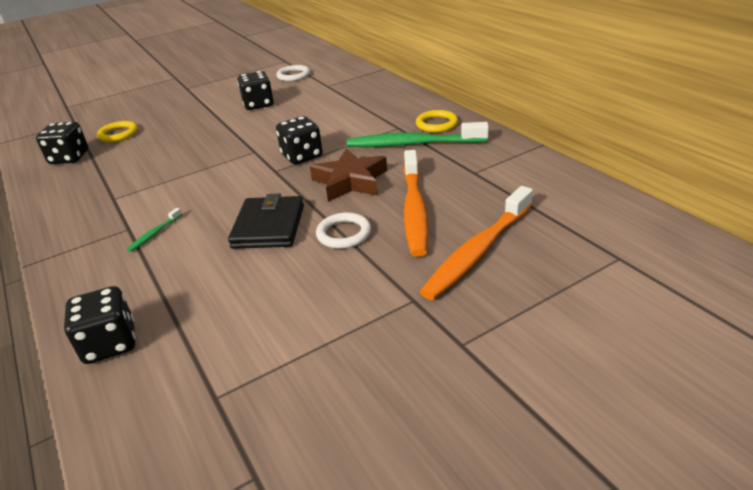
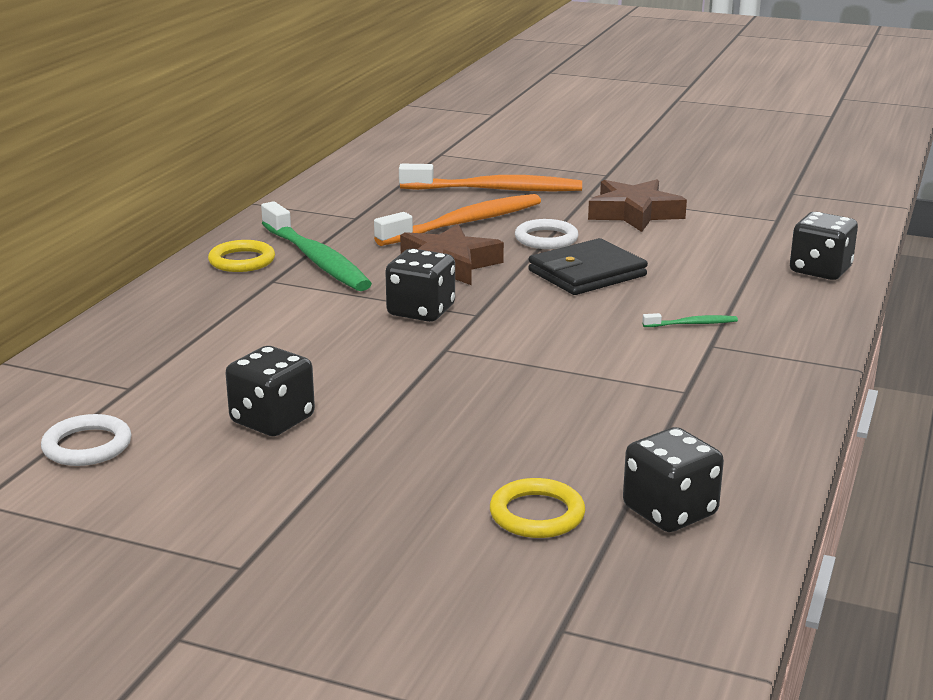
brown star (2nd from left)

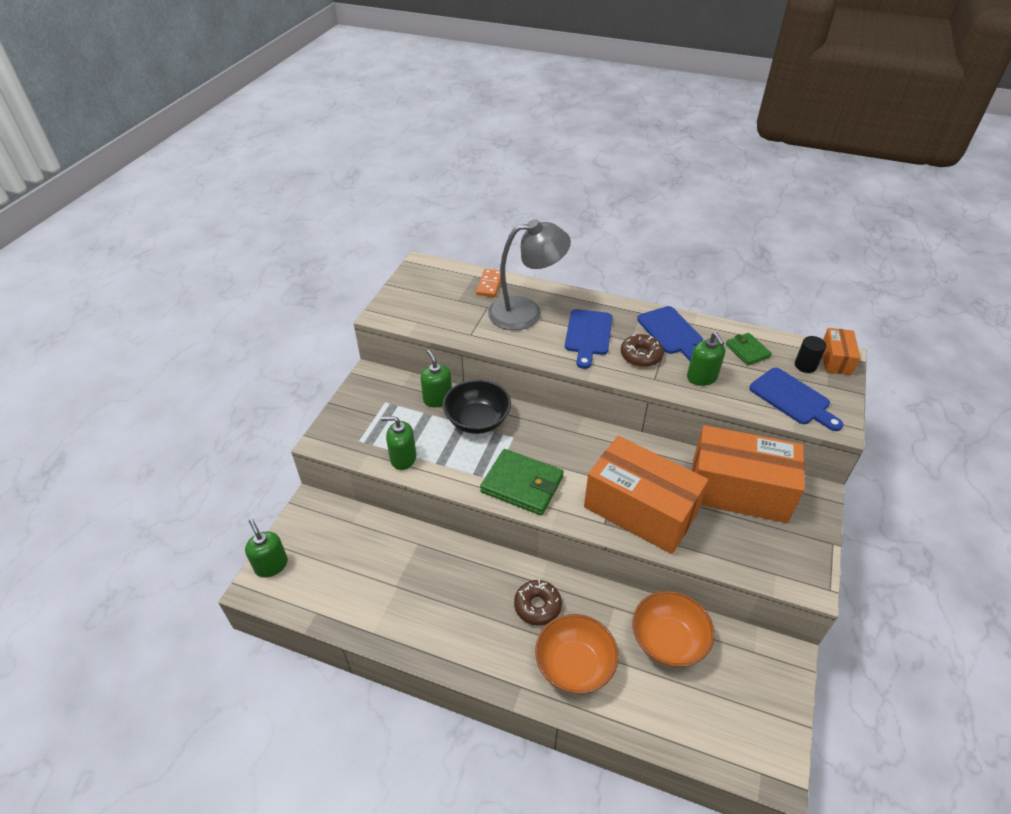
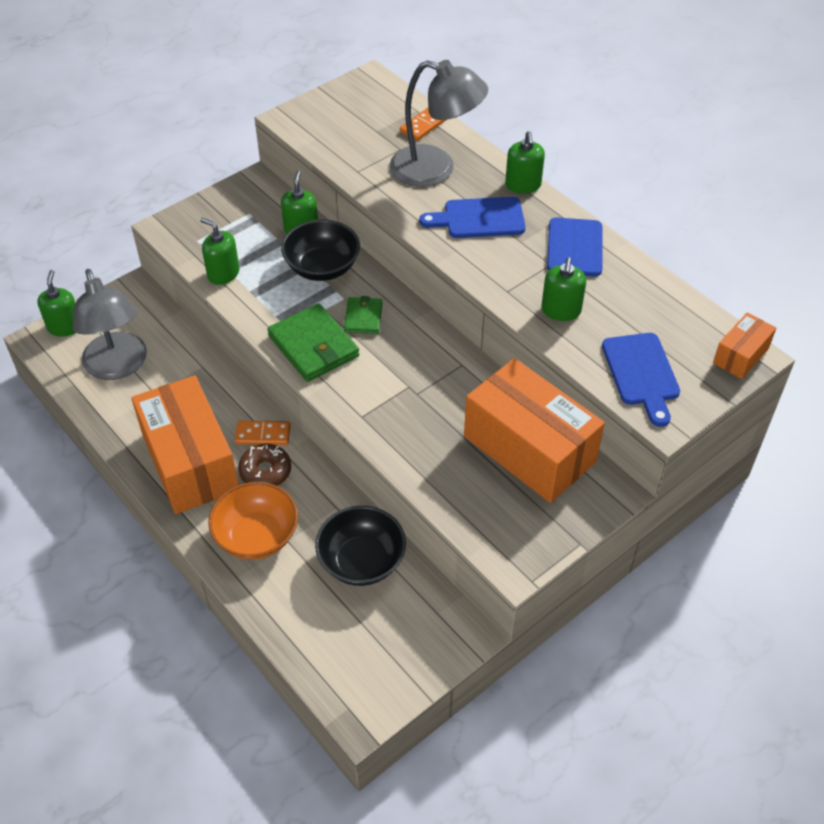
grey lamp (1st from left)
orange box (1st from left)
orange domino (1st from left)
black bowl (2nd from left)
green wallet (2nd from left)
blue cutting board (1st from left)
green soap dispenser (4th from left)
brown donut (2nd from left in the first image)
black cylinder

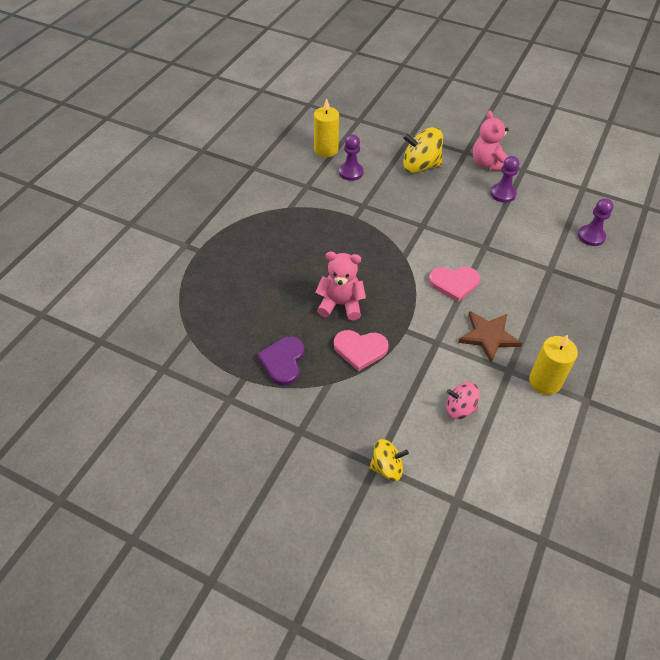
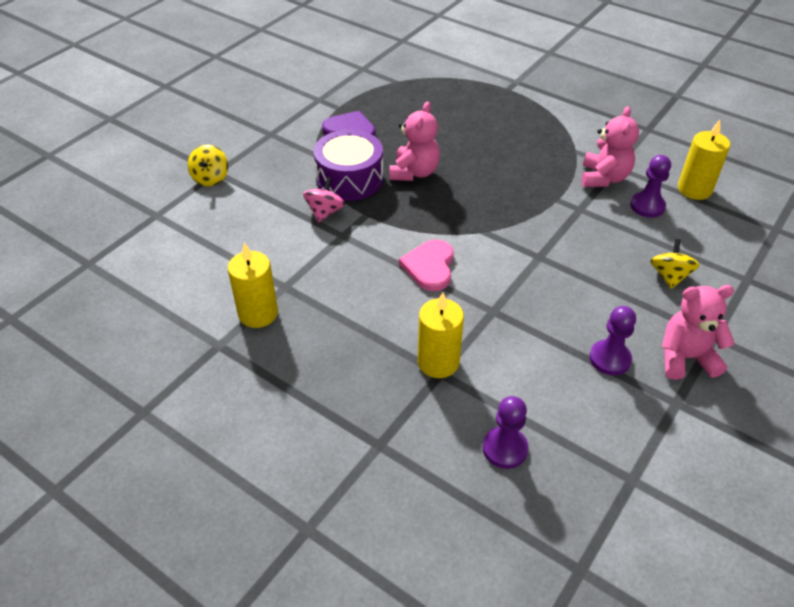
pink spinning top
purple drum
yellow candle (2nd from left)
pink teddy bear (2nd from left)
yellow spinning top (2nd from left)
brown star

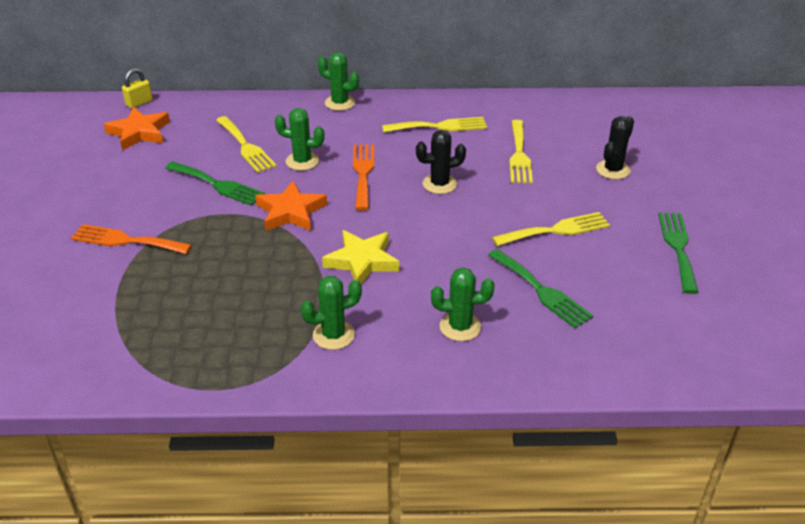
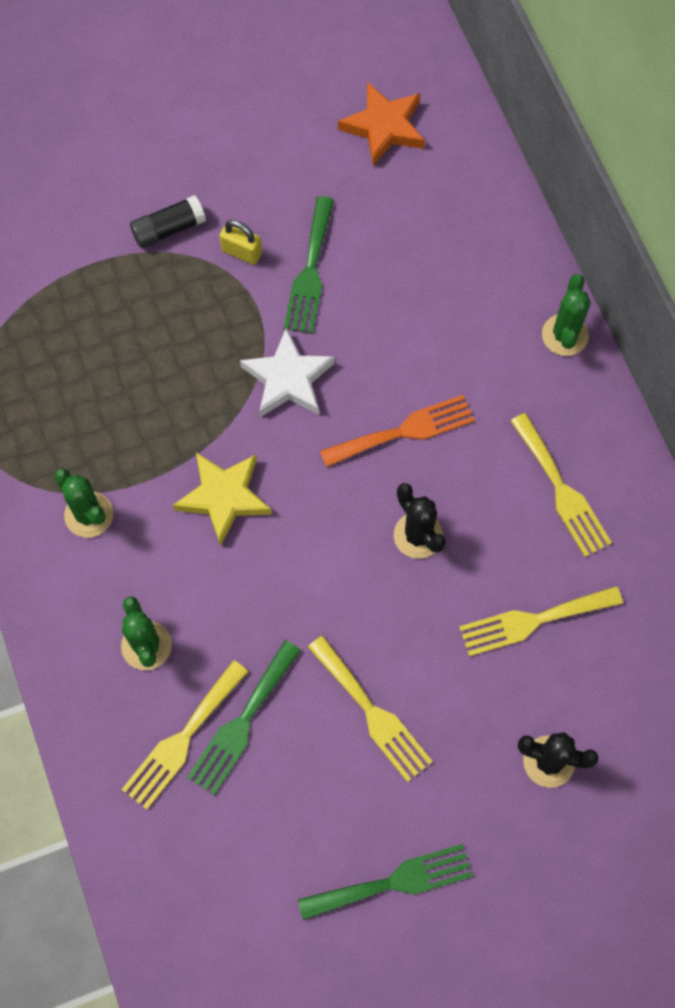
yellow fork (1st from left)
black glue stick
yellow padlock
white star
green cactus (1st from left in the first image)

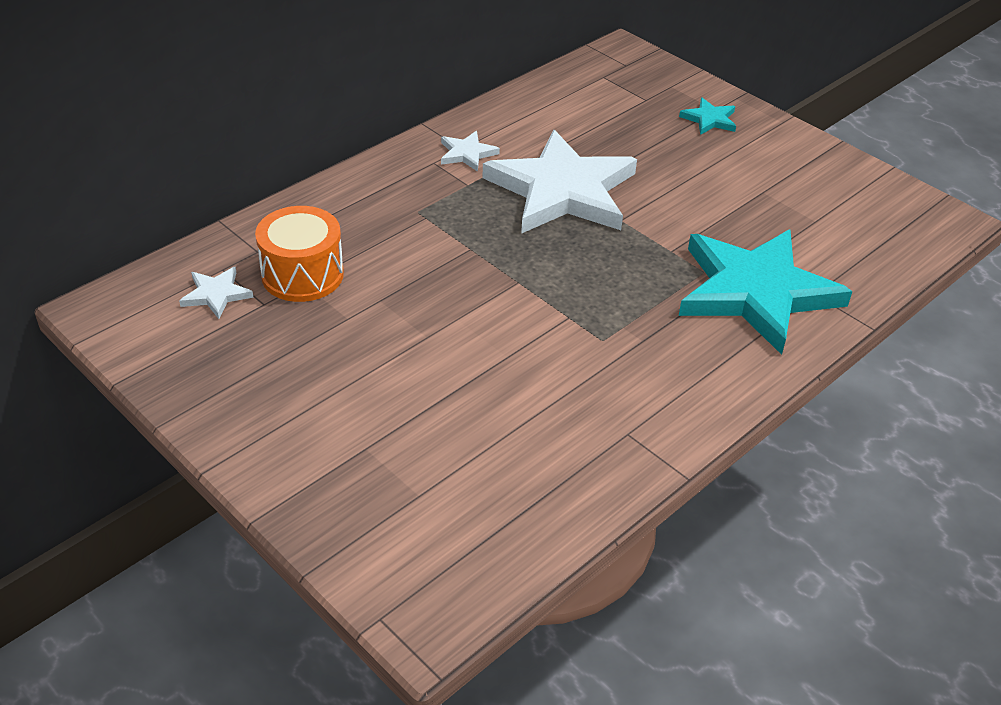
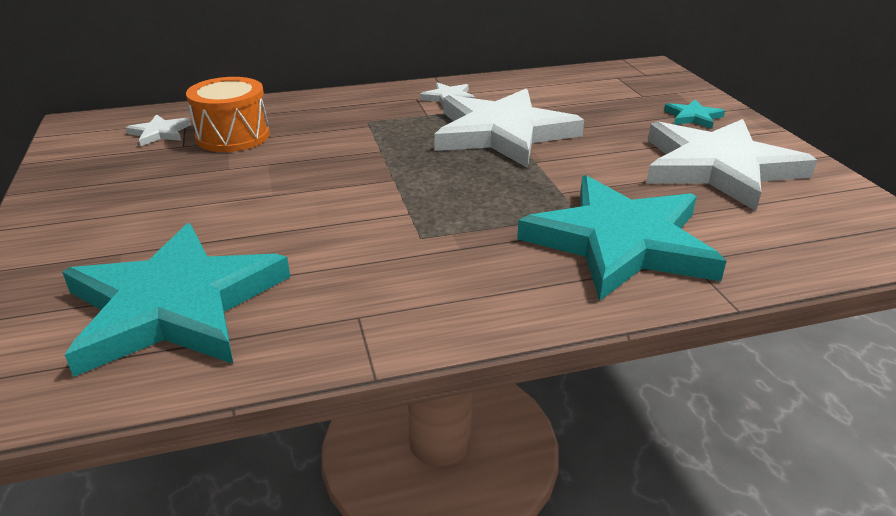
turquoise star (1st from left)
white star (4th from left)

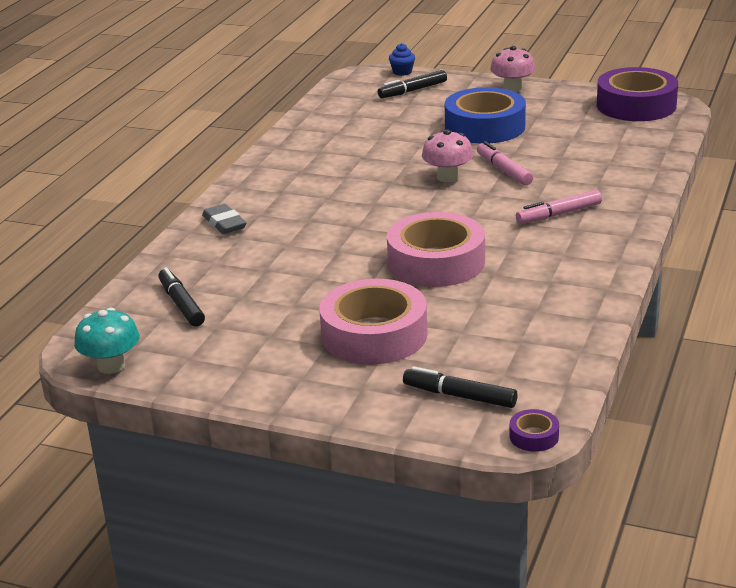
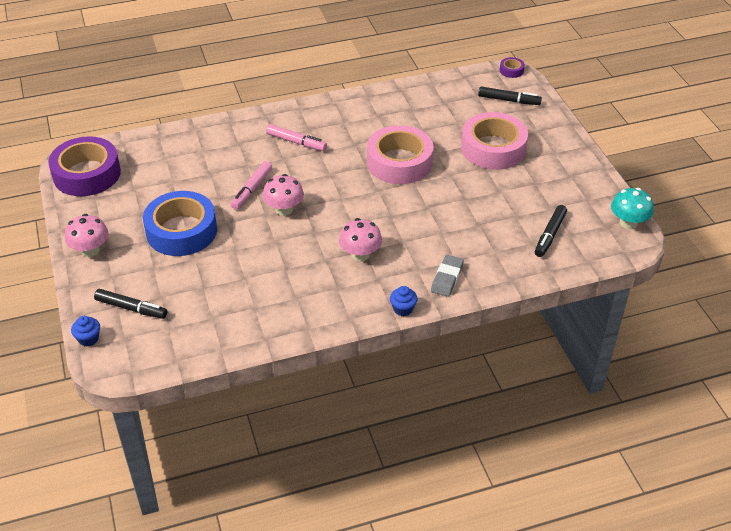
pink mushroom (3rd from left)
blue cupcake (2nd from left)
black marker (2nd from left)

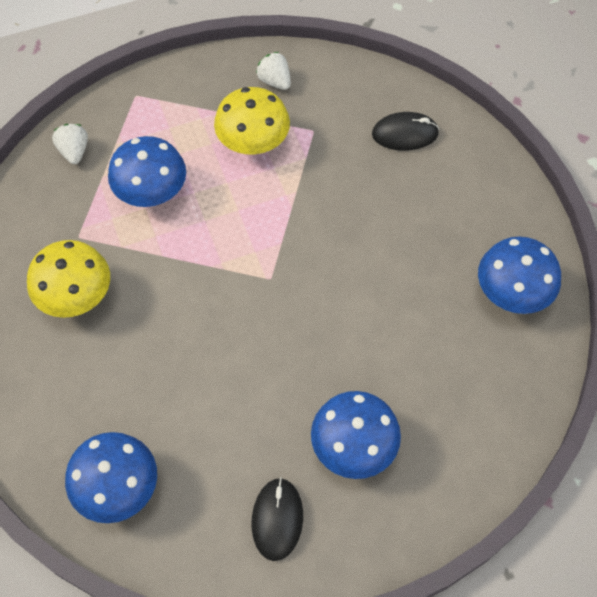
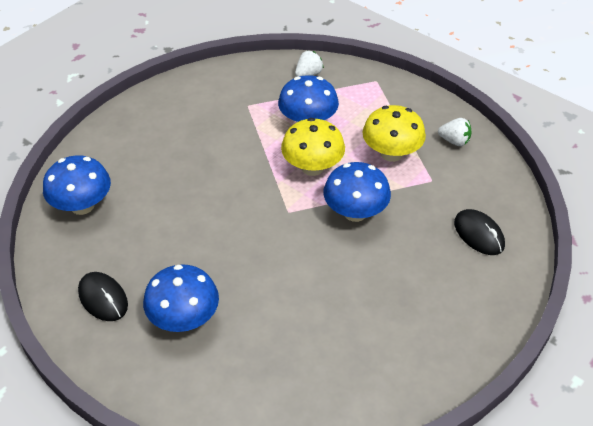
black mouse (1st from left)
yellow mushroom (1st from left)
blue mushroom (4th from left)
white strawberry (2nd from left)

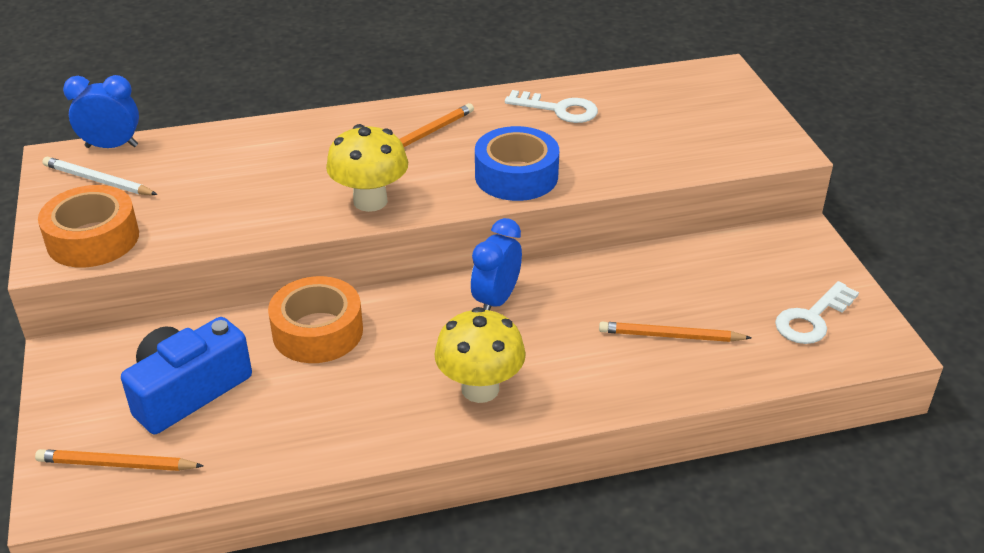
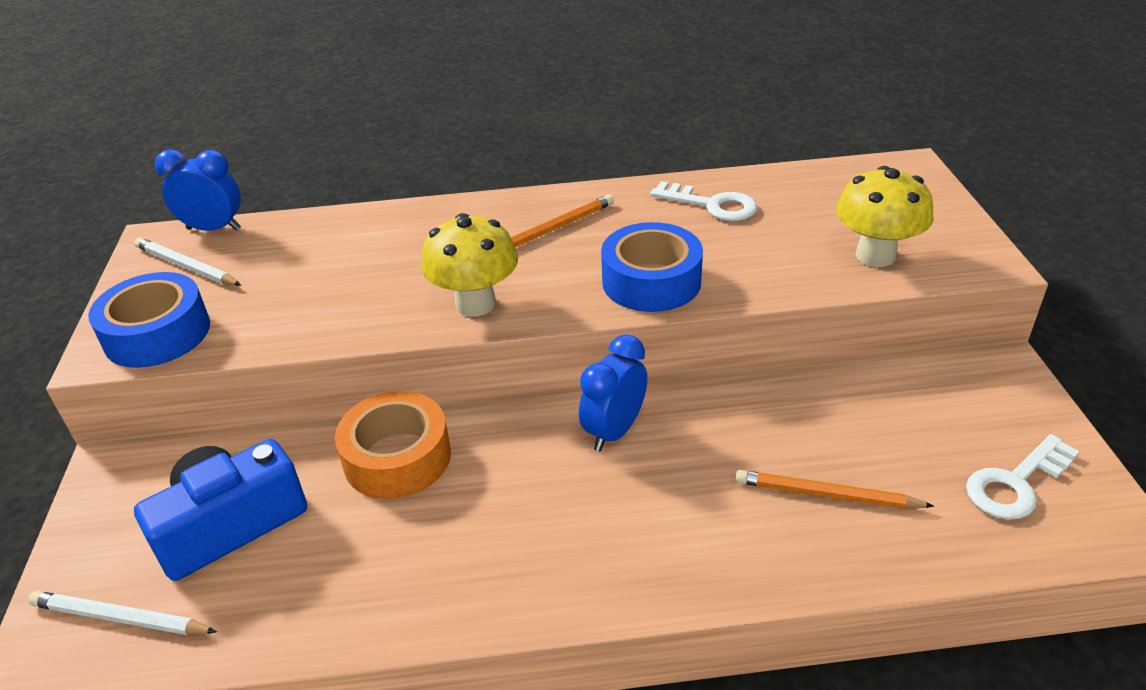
white pencil (1st from left)
blue tape (1st from left)
yellow mushroom (2nd from left)

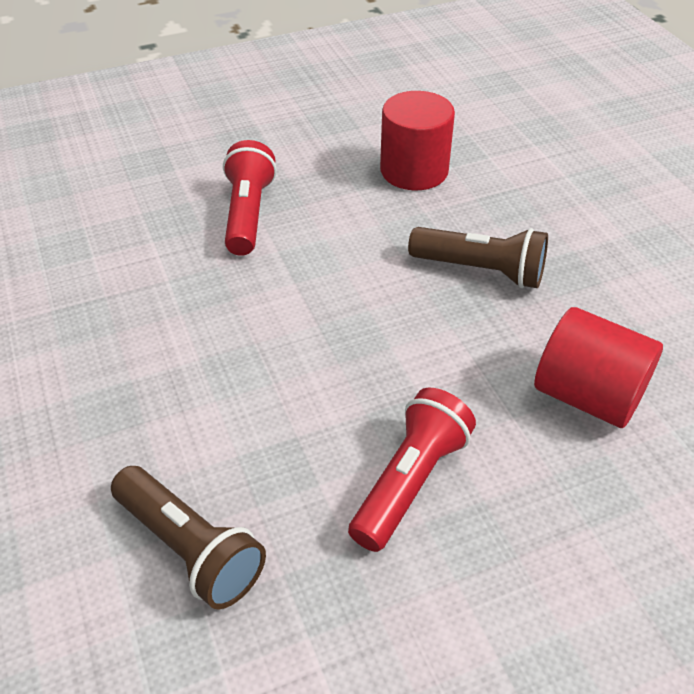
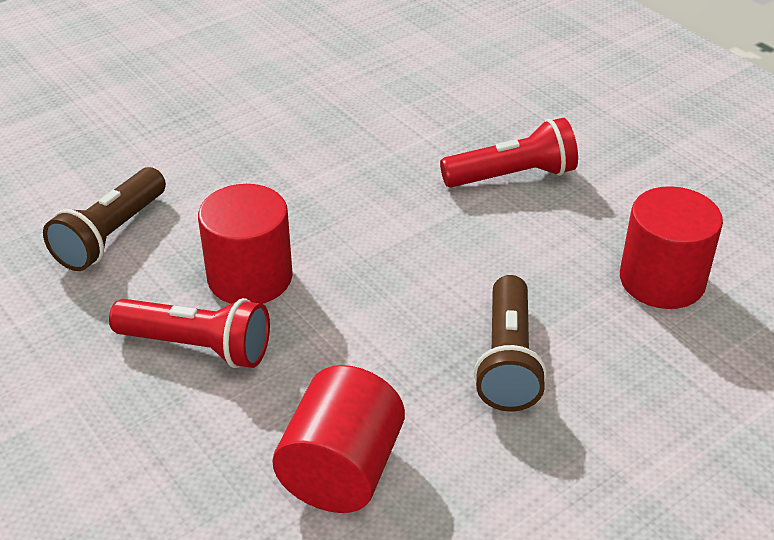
red cylinder (1st from left)

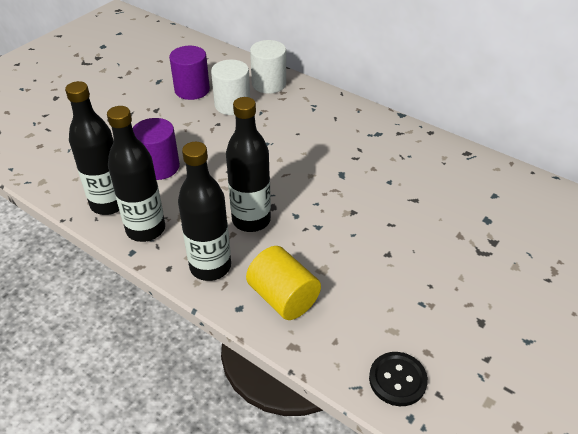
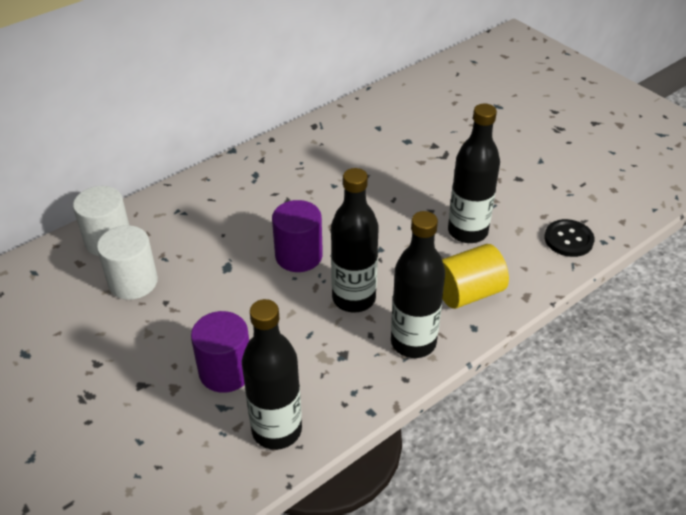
purple cylinder (2nd from left)
black bottle (4th from left)

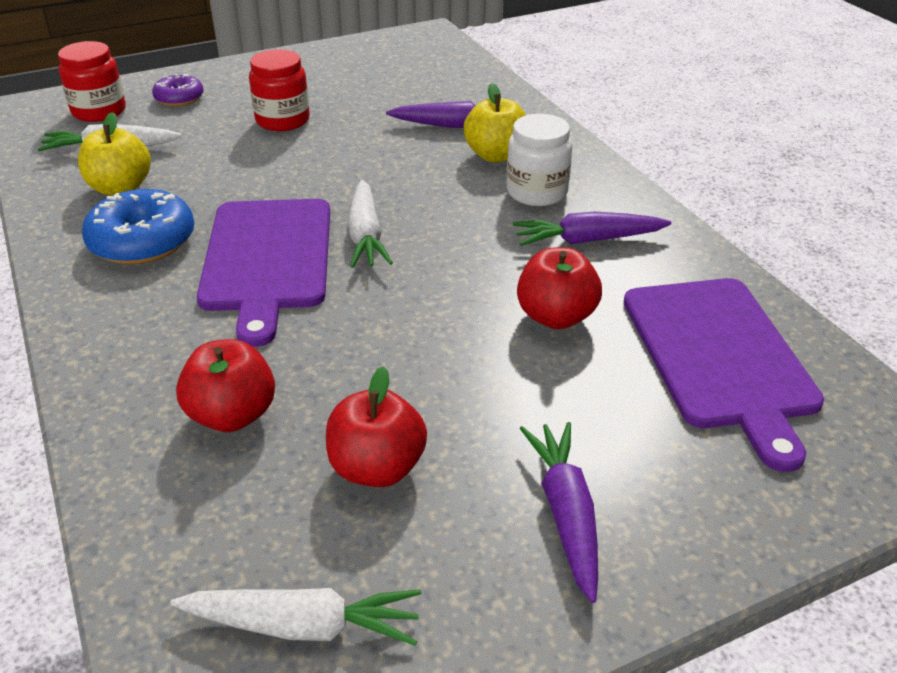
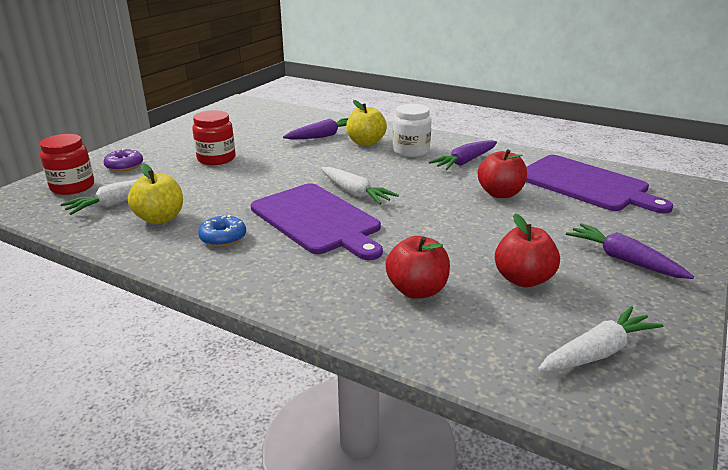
blue donut

